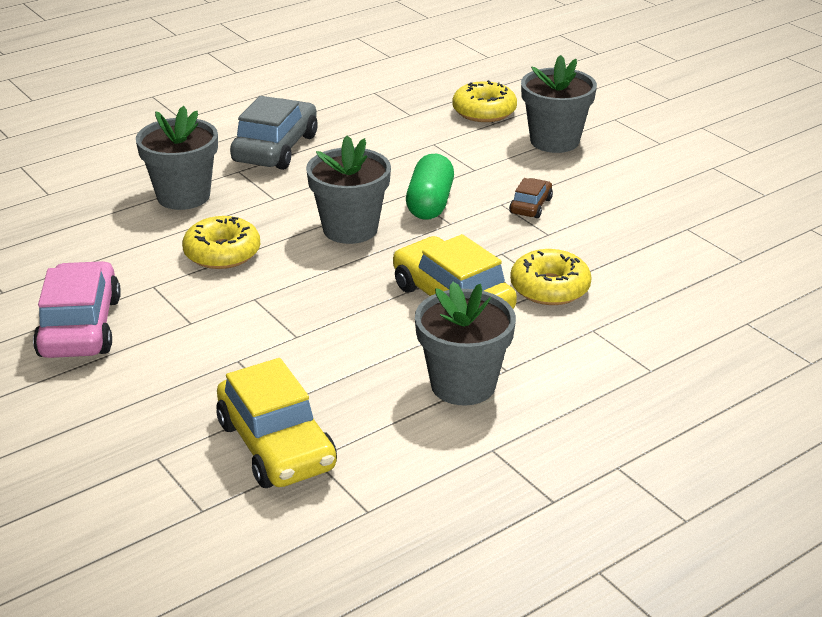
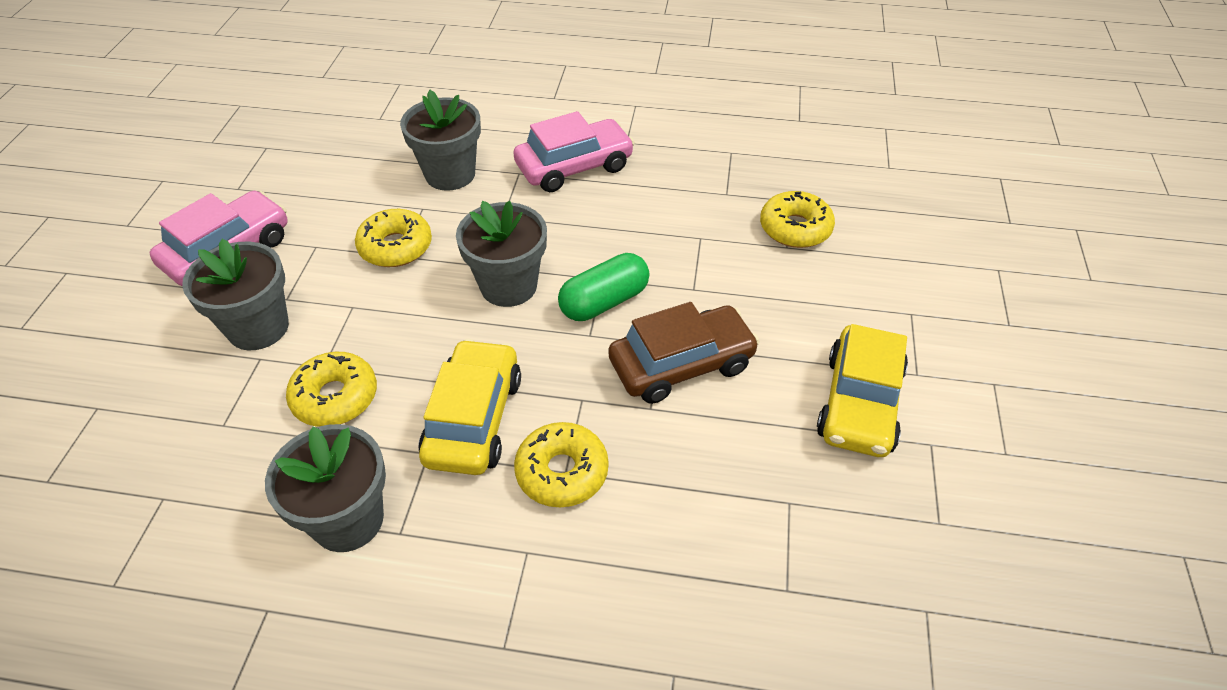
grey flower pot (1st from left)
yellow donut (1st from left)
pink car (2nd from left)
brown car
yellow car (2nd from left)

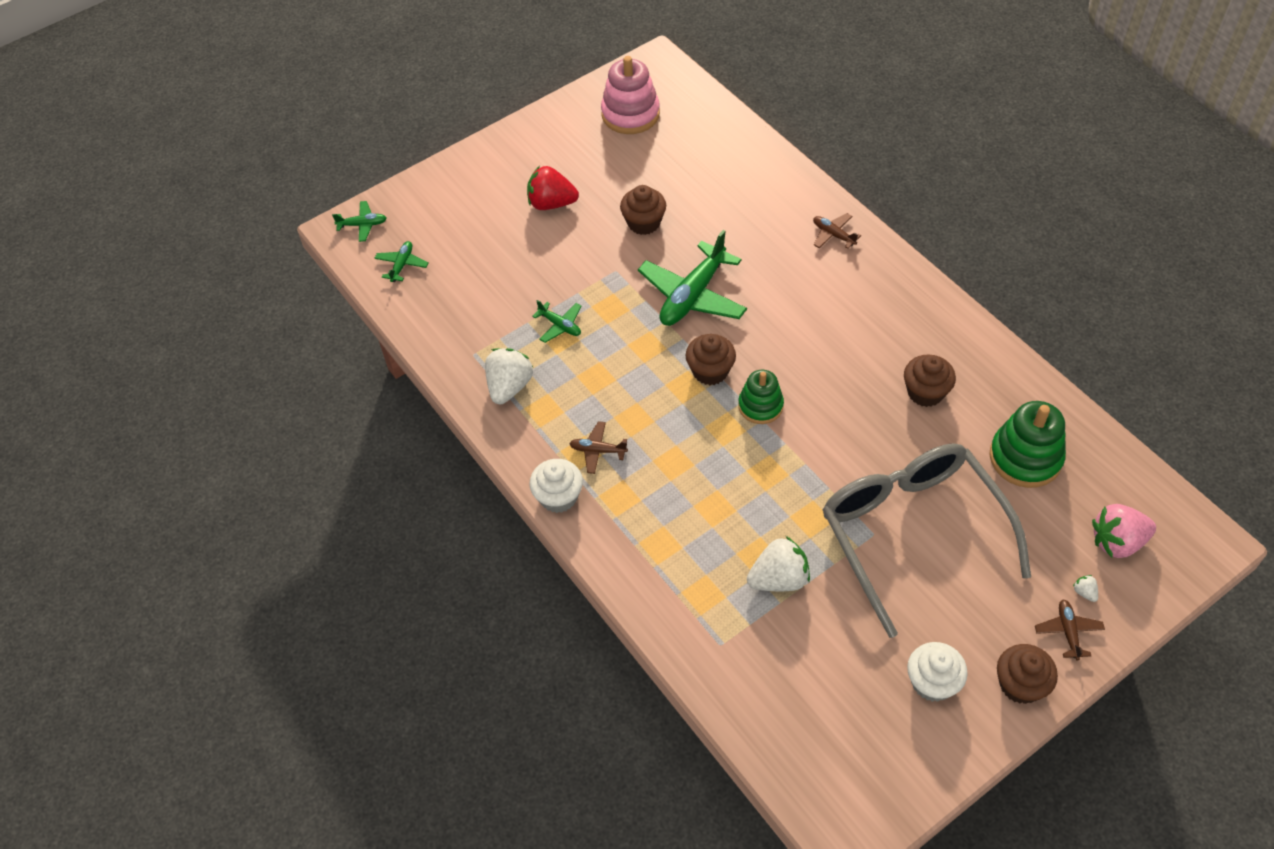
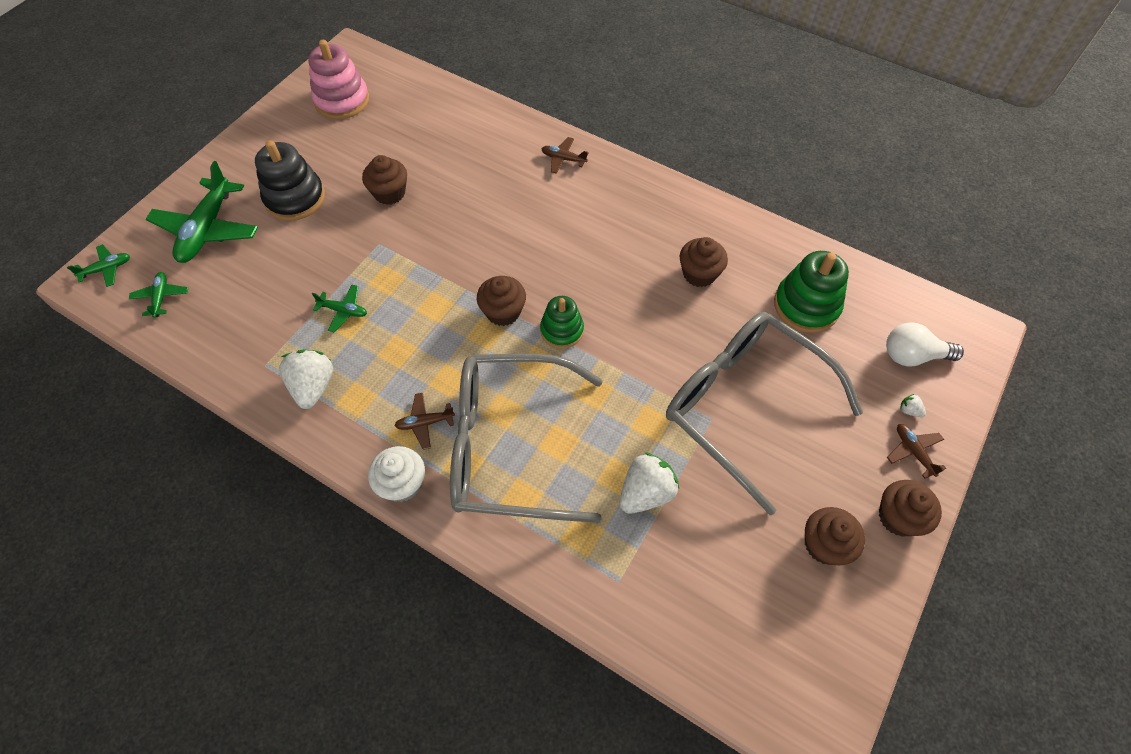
green plane (3rd from left)
black stacking toy
grey glasses (1st from left)
brown cupcake (4th from left)
white light bulb

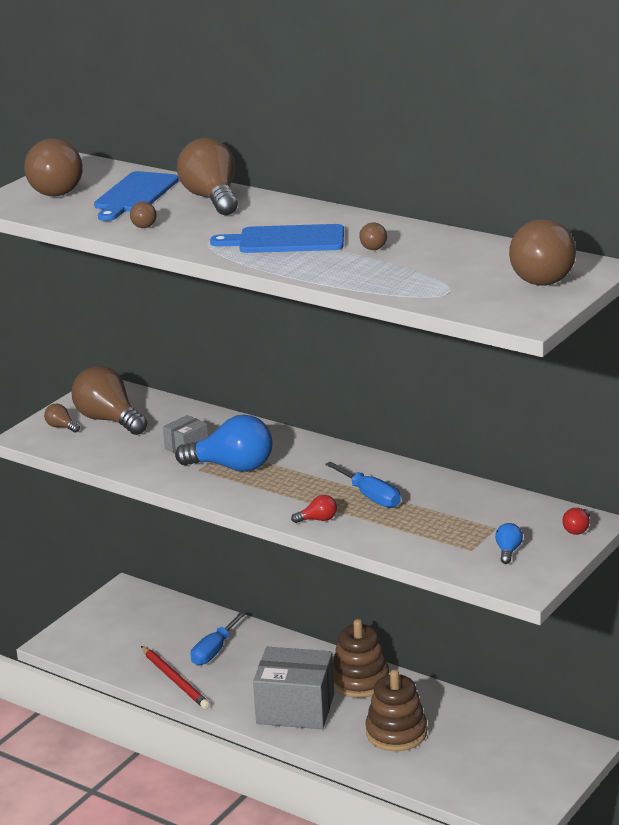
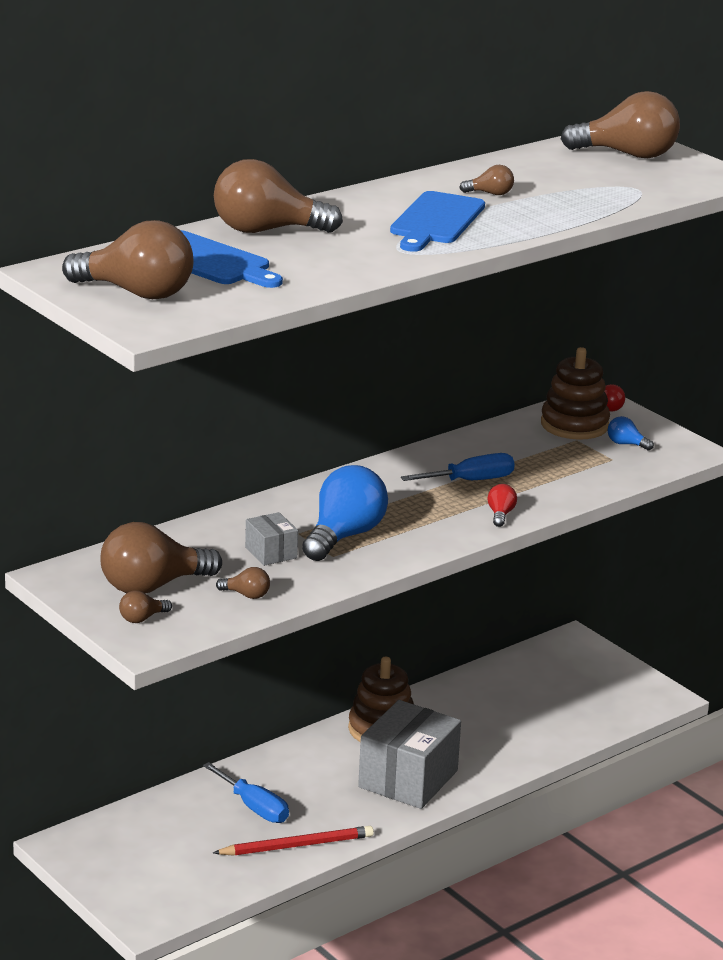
brown light bulb (4th from left)
brown stacking toy (2nd from left)

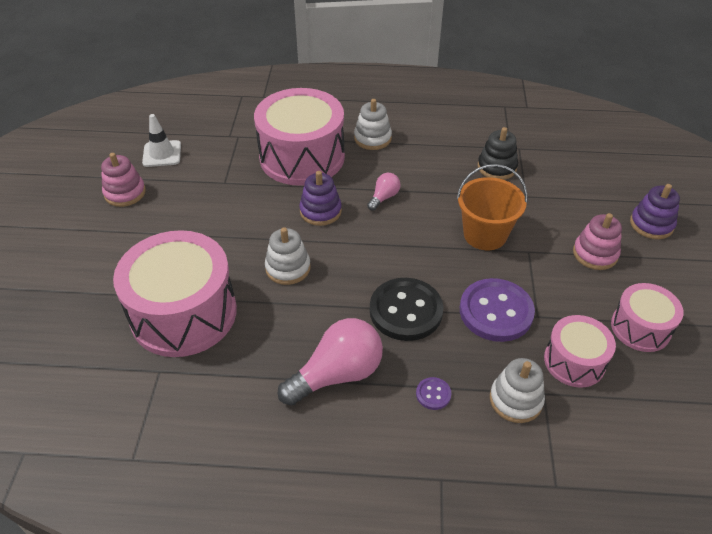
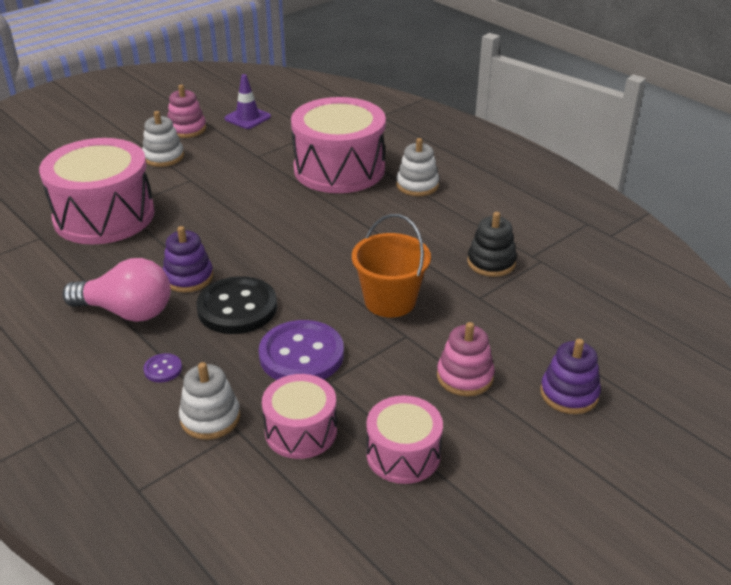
white stacking toy (1st from left)
purple stacking toy (1st from left)
purple traffic cone
pink light bulb (2nd from left in the first image)

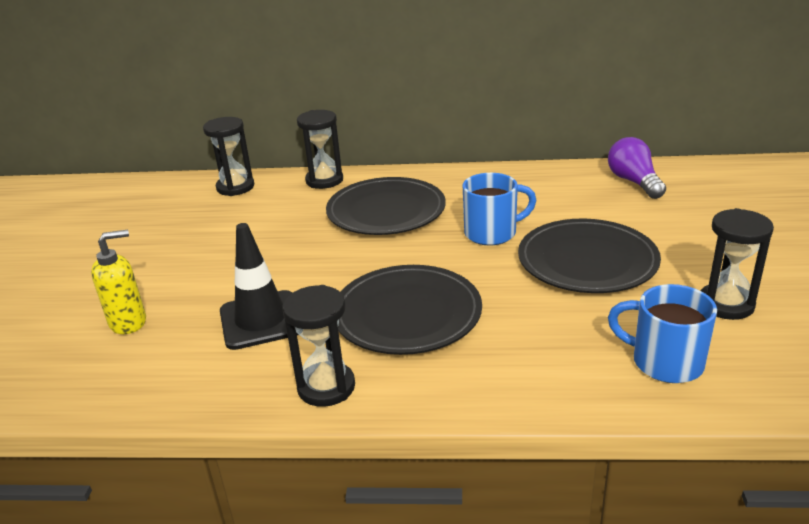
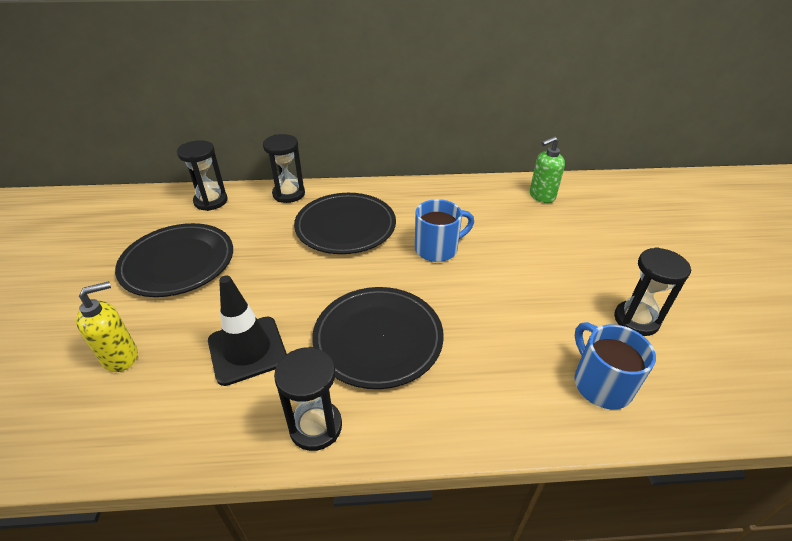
black plate (1st from left)
green soap dispenser
blue mug (2nd from left)

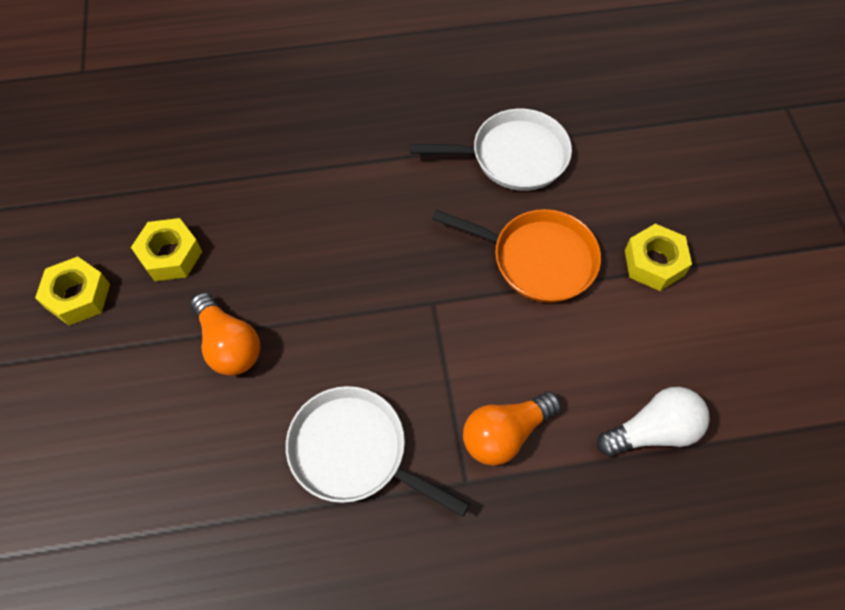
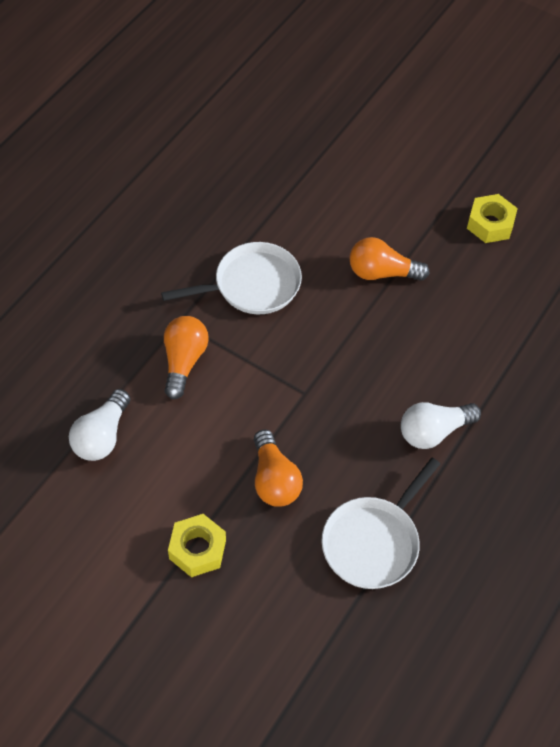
orange light bulb (2nd from left)
white light bulb (2nd from left)
yellow nut (2nd from left in the first image)

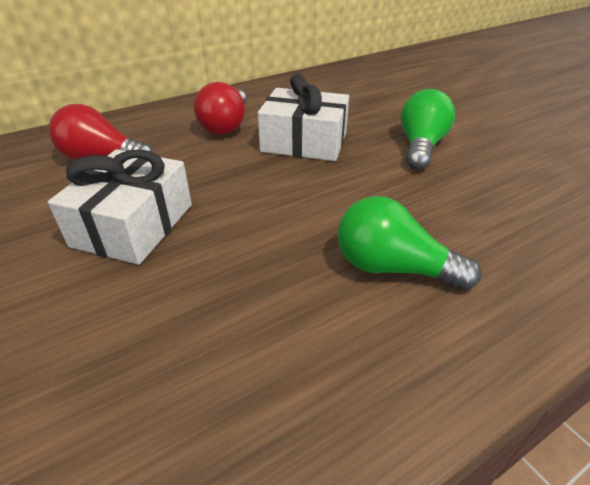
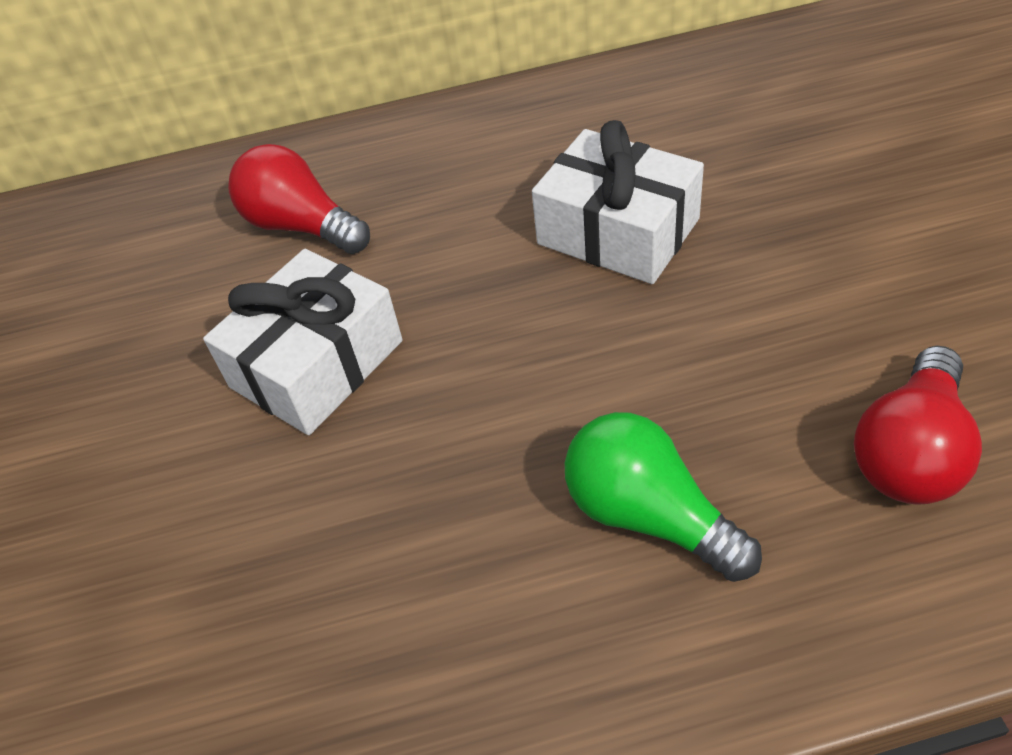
red light bulb (2nd from left)
green light bulb (2nd from left in the first image)

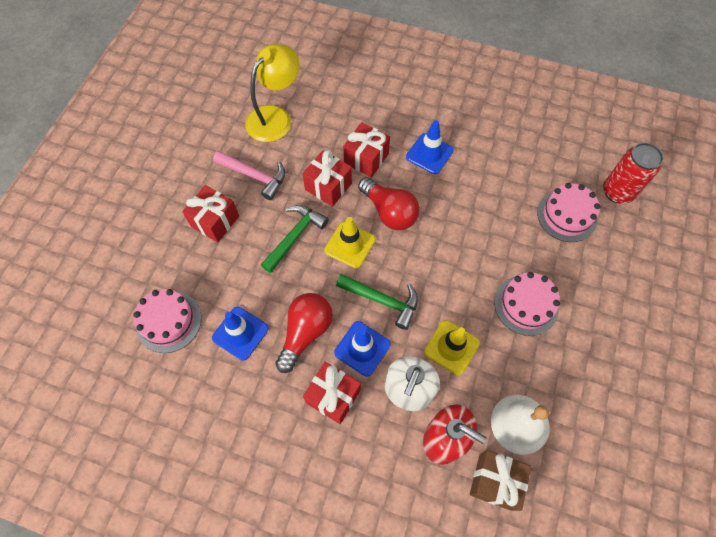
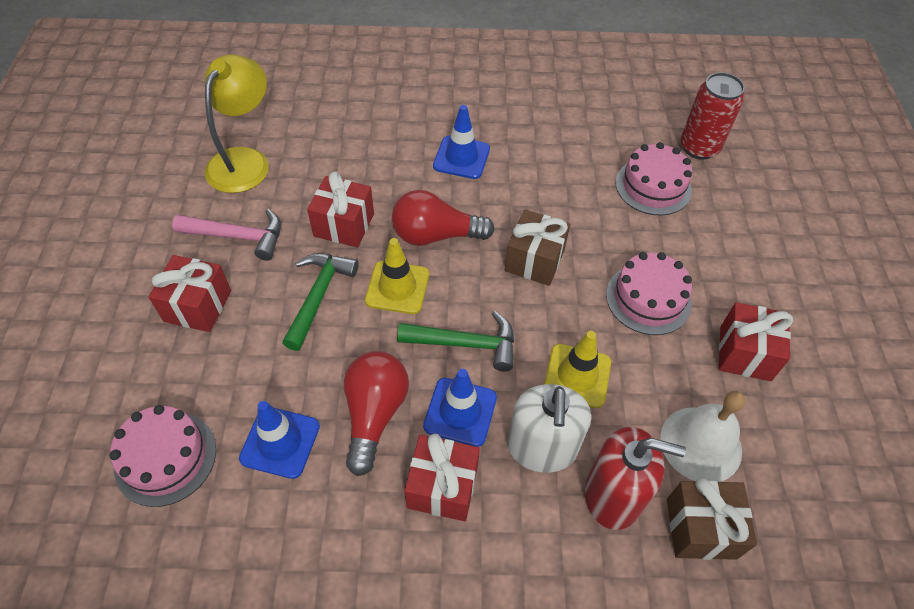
red light bulb (2nd from left)
brown gift (1st from left)
red gift (4th from left)

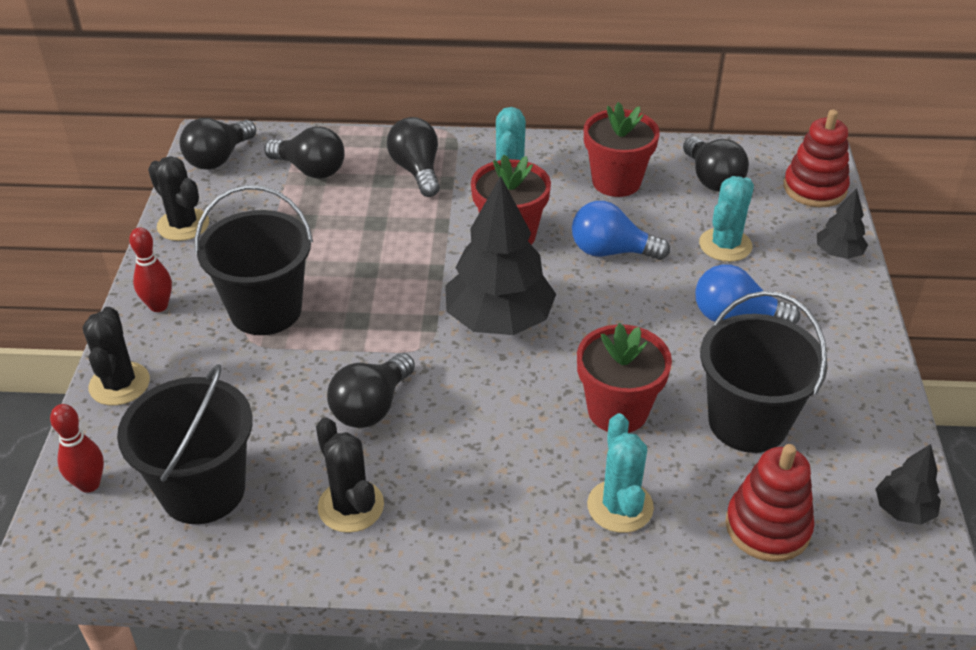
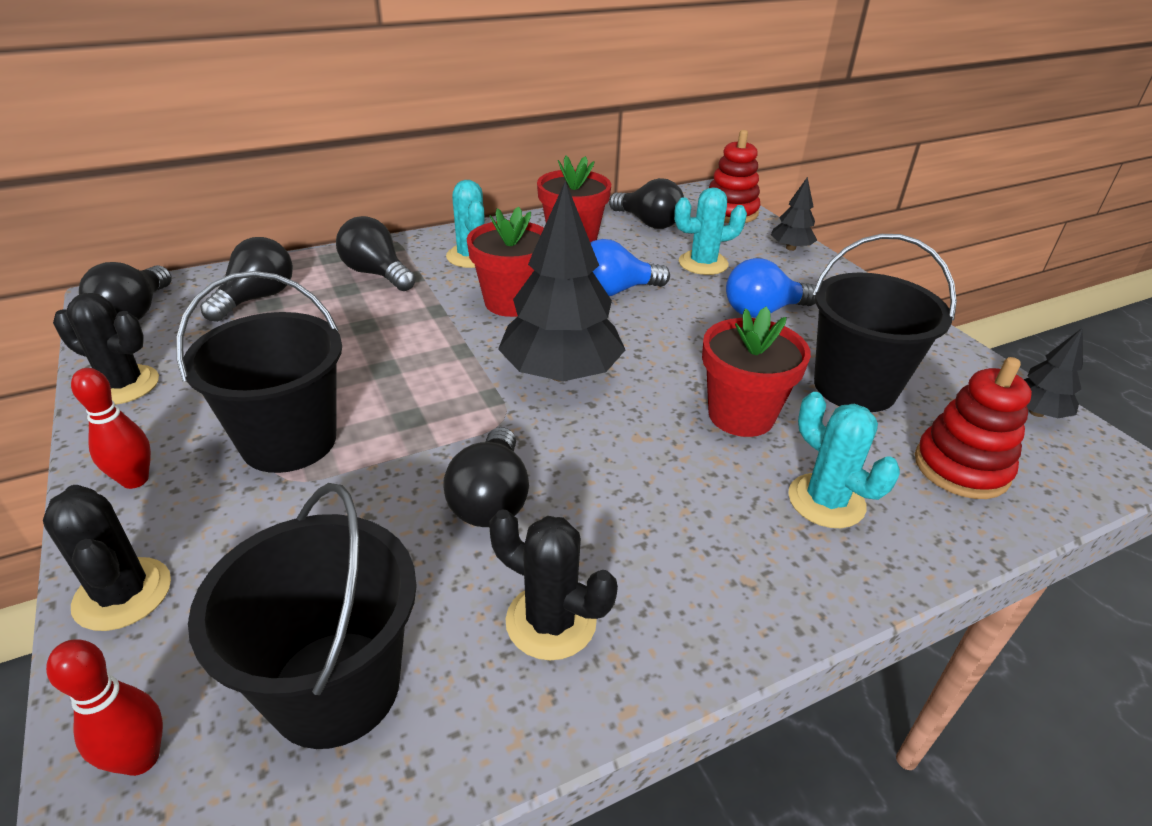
black light bulb (2nd from left)
turquoise cactus (2nd from left)

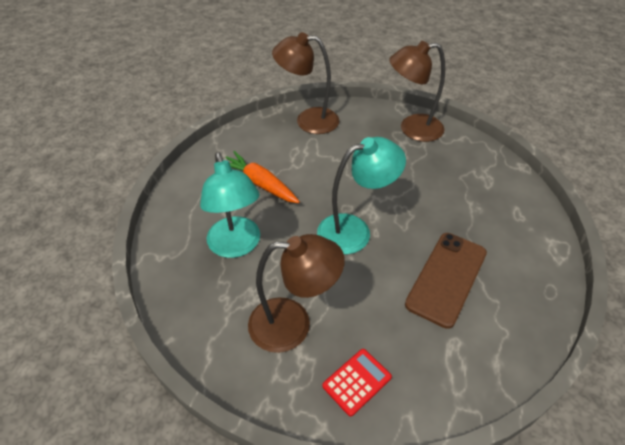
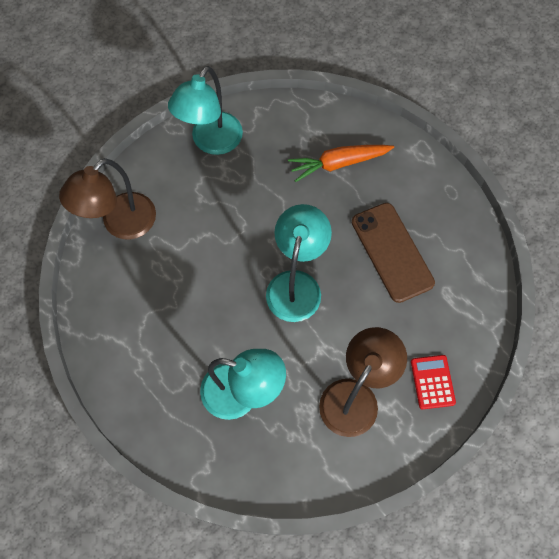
turquoise lamp (1st from left)
orange carrot

